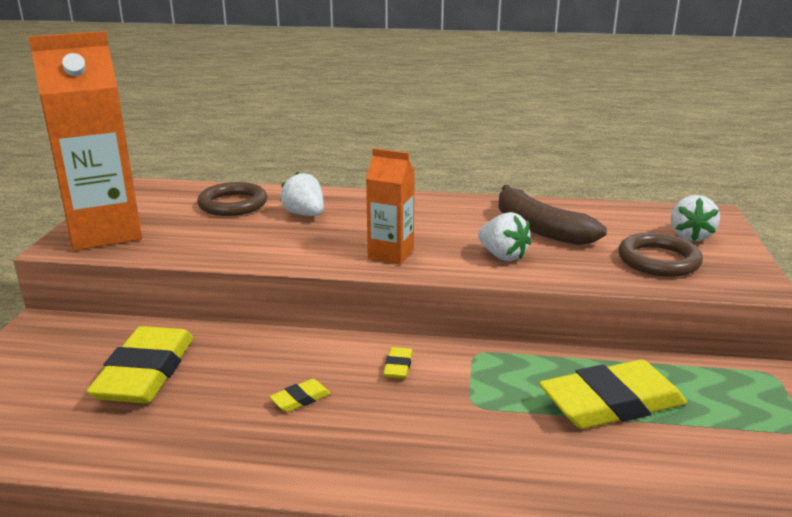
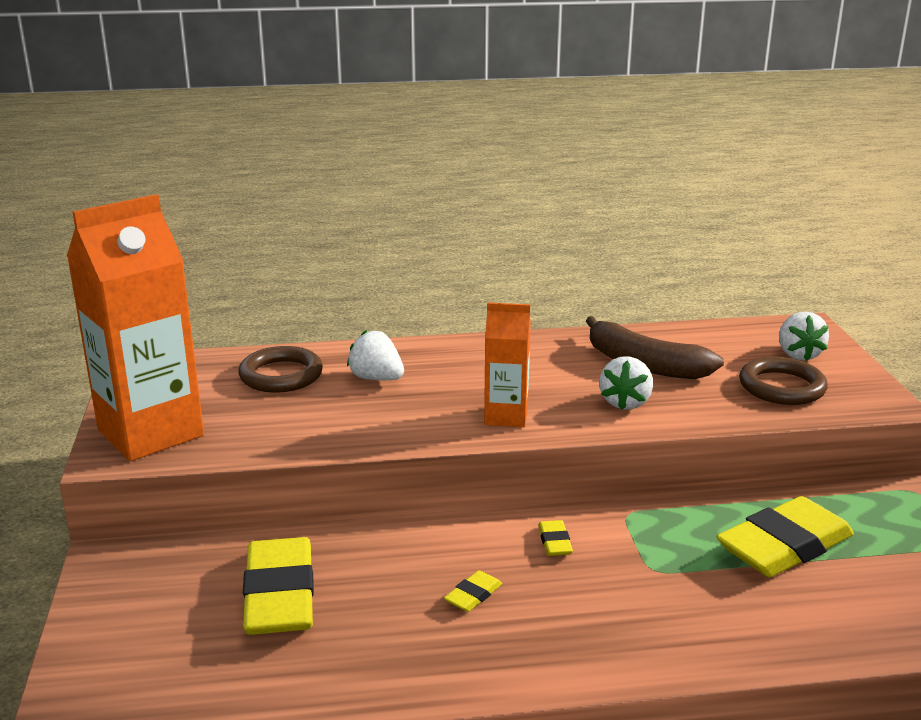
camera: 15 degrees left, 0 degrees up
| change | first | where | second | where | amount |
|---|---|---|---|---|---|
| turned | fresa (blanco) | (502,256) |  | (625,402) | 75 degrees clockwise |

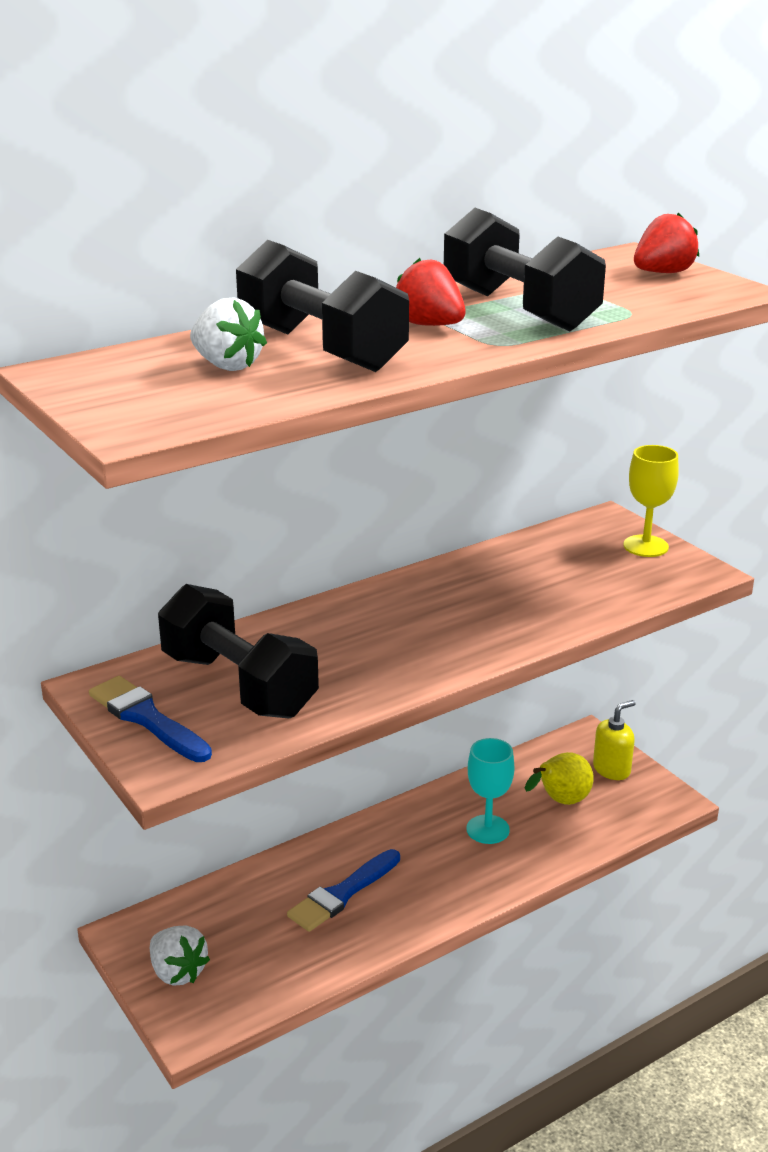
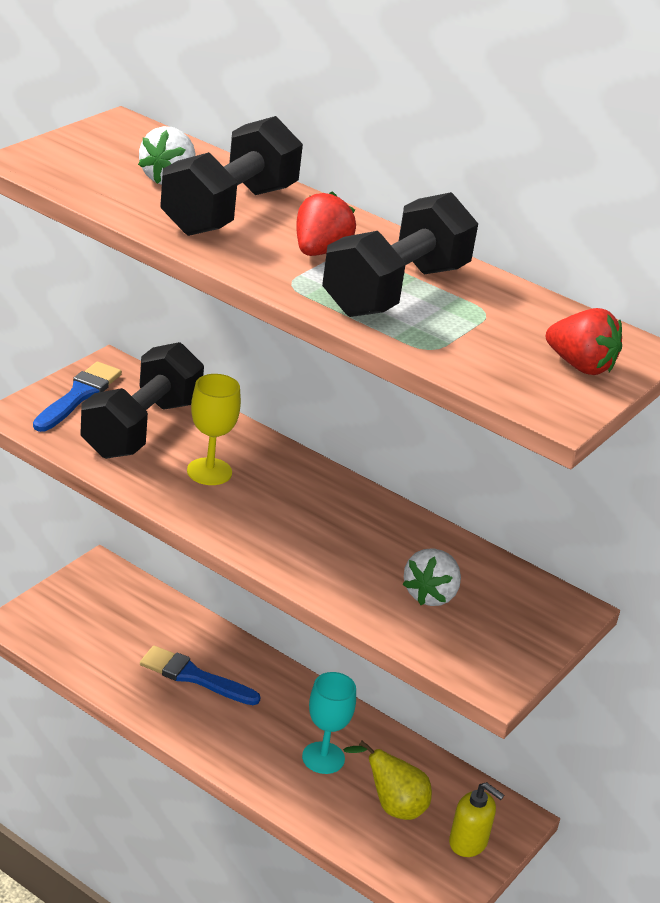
camera: 65 degrees right, 5 degrees up
| change | first | where | second | where | amount |
|---|---|---|---|---|---|
| moved | fresa (blanco) | (177,972) |  | (430,595) |  |
| moved | copa (amarillo) | (645,546) |  | (209,472) |  |

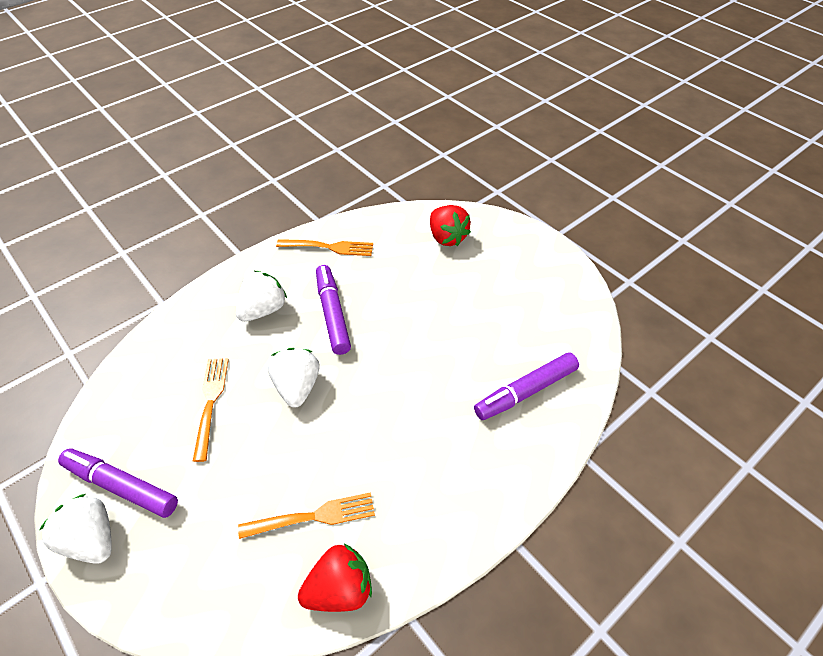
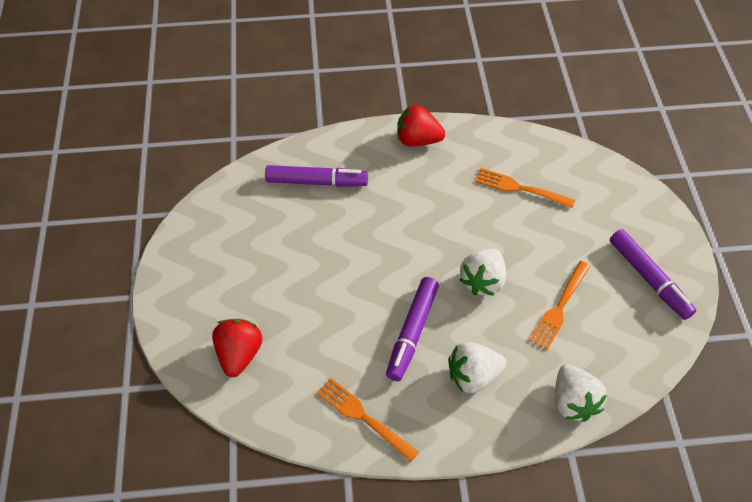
camera: 145 degrees left, 5 degrees up
| change | first | where | second | where | amount |
|---|---|---|---|---|---|
| moved | fresa (blanco) | (91,539) |  | (573,401) |  |
| moved | fresa (rojo) | (339,589) |  | (418,140) |  |

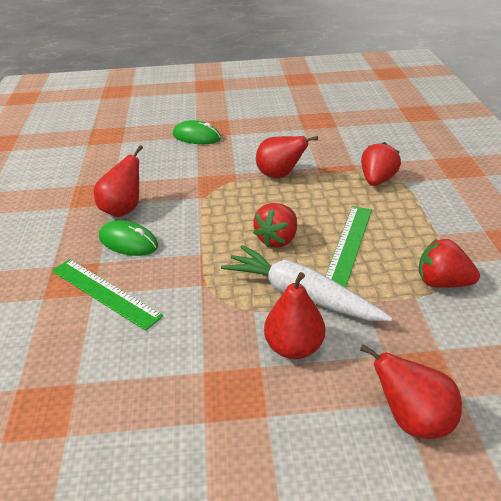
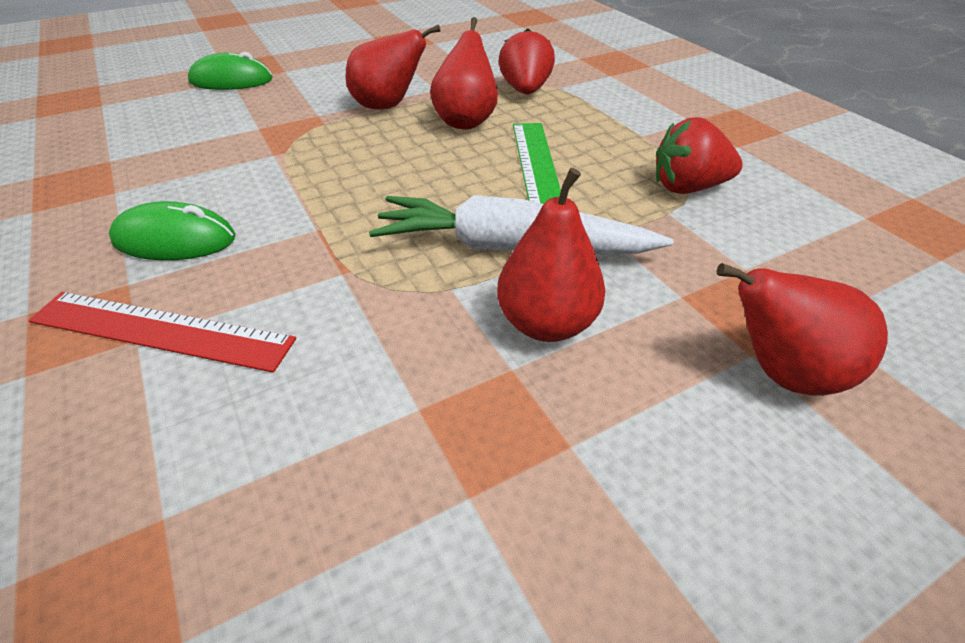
camera: 25 degrees left, 5 degrees up
| change | first | where | second | where | amount |
|---|---|---|---|---|---|
| removed | fresa (rojo) | (277,239) |  |  |  |
| moved | pera (rojo) | (123,209) |  | (466,121) |  |
| recoloured | regla (verde) | (105,292) | regla (rojo) | (161,330) |  |

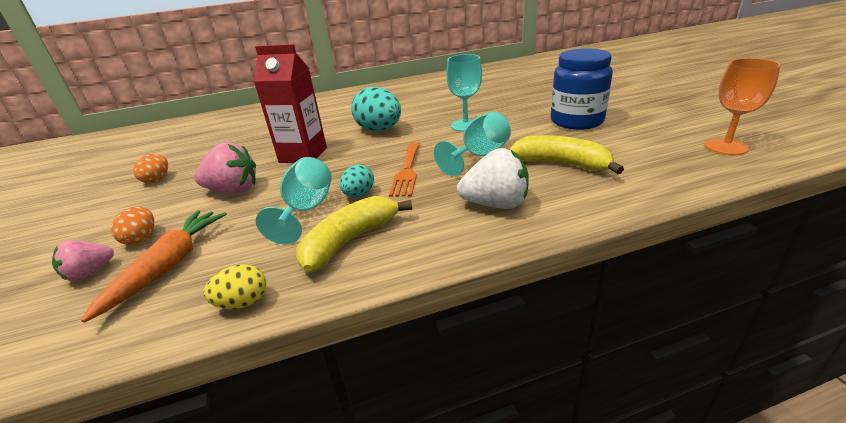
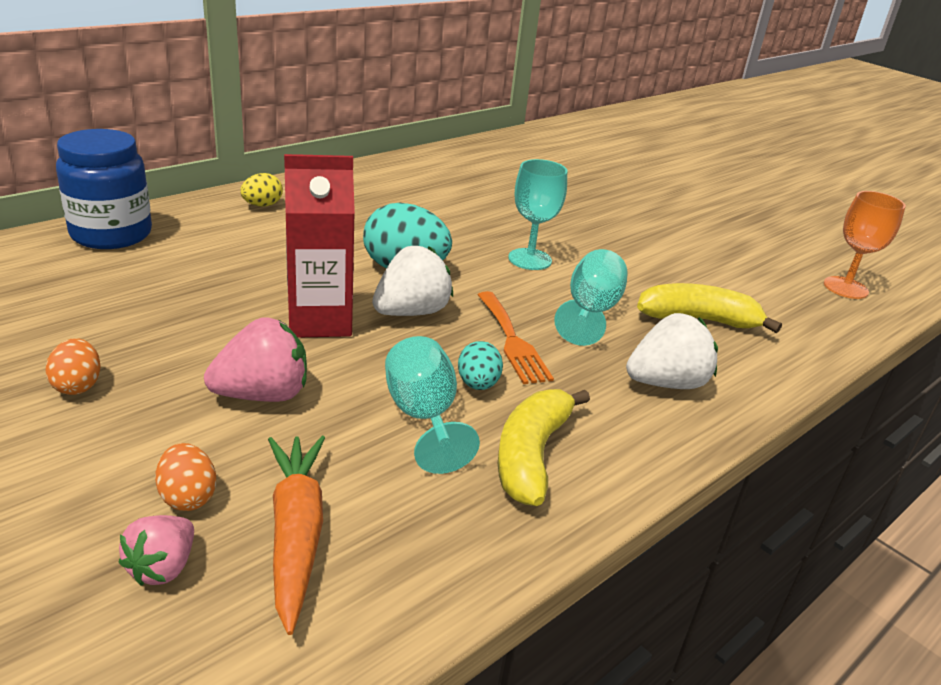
camera: 30 degrees left, 0 degrees up
| change | first | where | second | where | amount |
|---|---|---|---|---|---|
| added |  |  | fresa (blanco) | (411,312) |  |
| moved | huevo (amarillo) | (243,302) |  | (262,205) |  |
| moved | tarro (azul) | (576,121) |  | (111,234) |  |

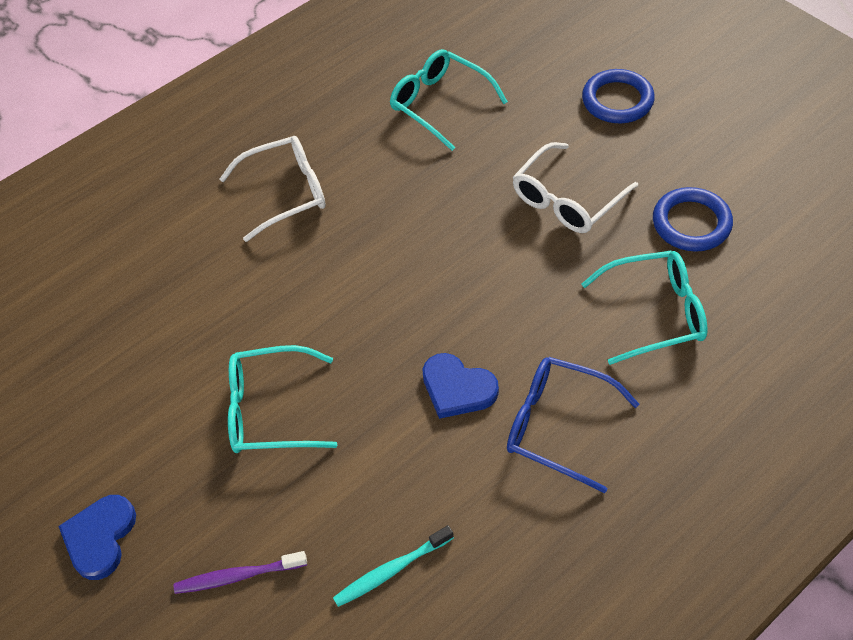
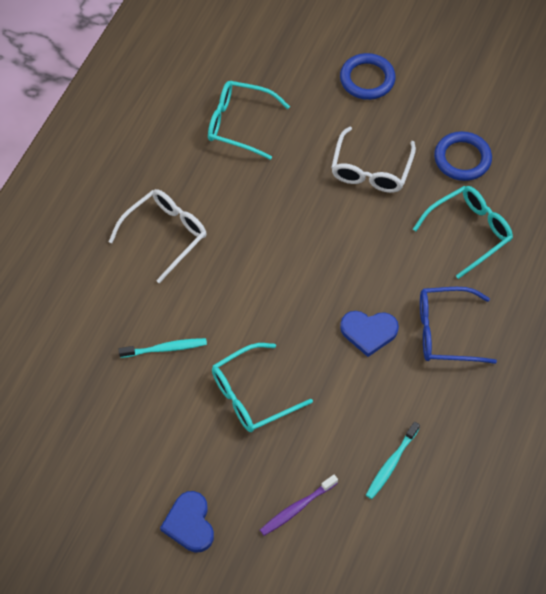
camera: 30 degrees left, 5 degrees up
| change | first | where | second | where | amount |
|---|---|---|---|---|---|
| added |  |  | cepillo de dientes (turquesa) | (165,348) |  |

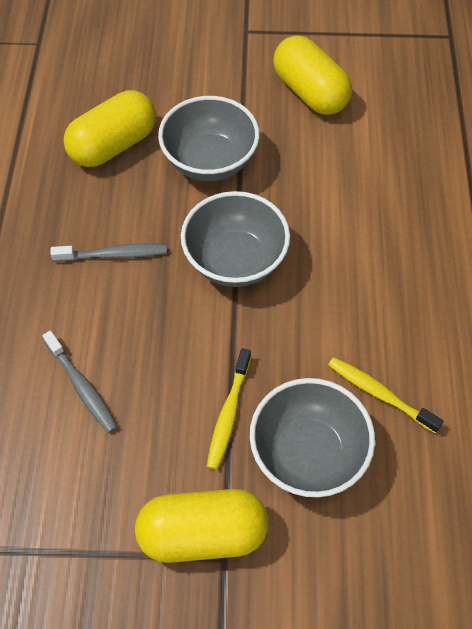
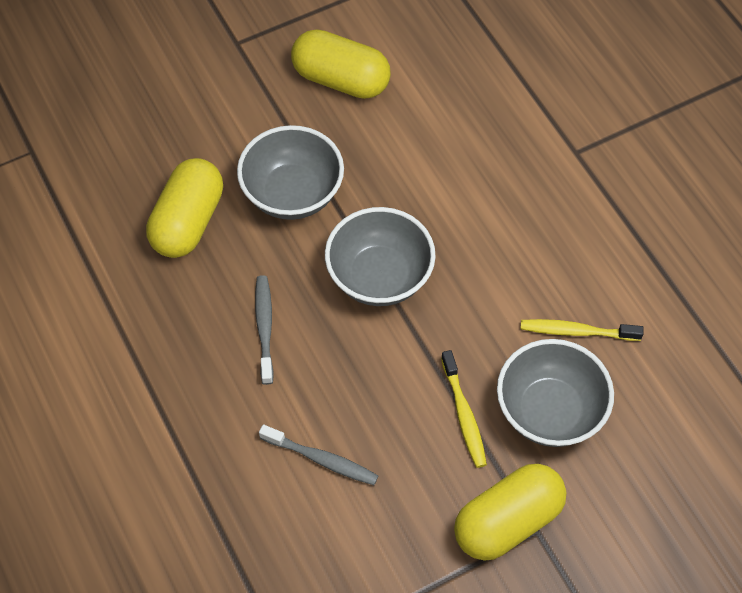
camera: 30 degrees left, 0 degrees up
| change | first | where | second | where | amount |
|---|---|---|---|---|---|
| turned | cepillo de dientes (gris) | (113,254) |  | (264,327) | 60 degrees counterclockwise |

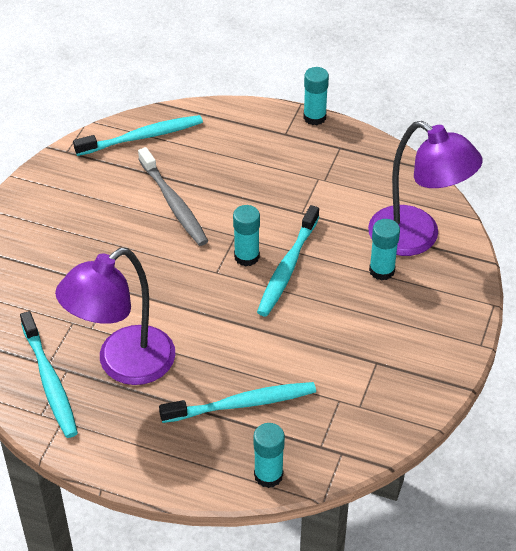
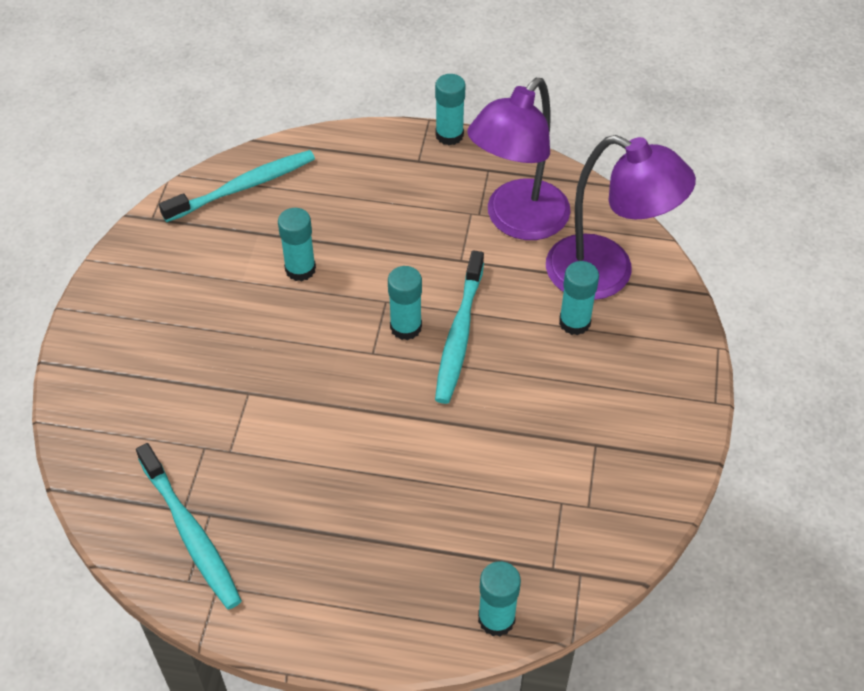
camera: 10 degrees left, 5 degrees up
| change | first | where | second | where | amount |
|---|---|---|---|---|---|
| removed | cepillo de dientes (turquesa) | (242,404) |  |  |  |
| moved | lámpara (morado) | (123,365) |  | (517,221) |  |
| replaced | cepillo de dientes (gris) | (173,203) | barra de pegamento (turquesa) | (300,269) |  |

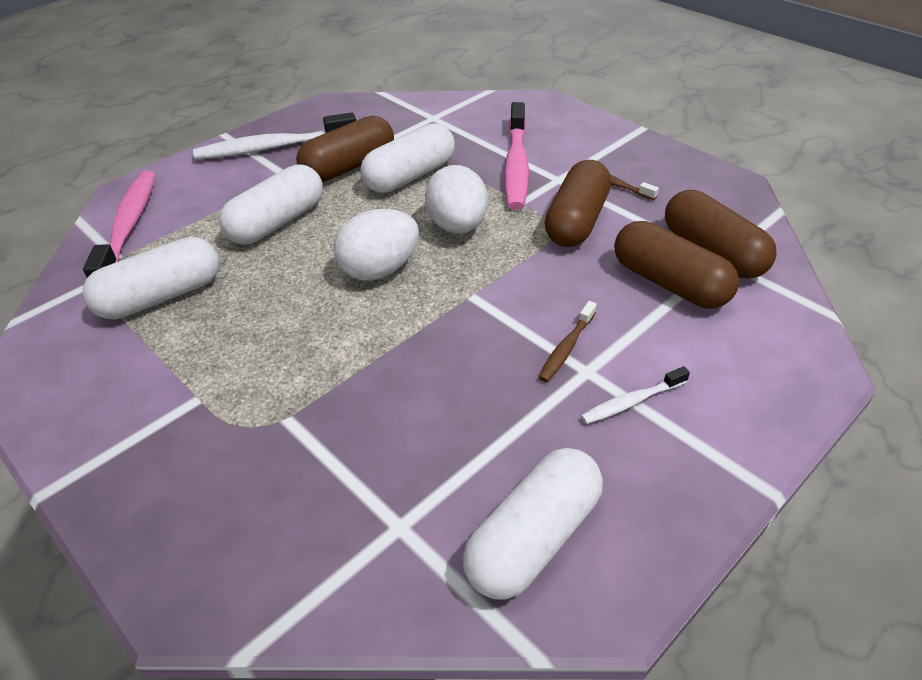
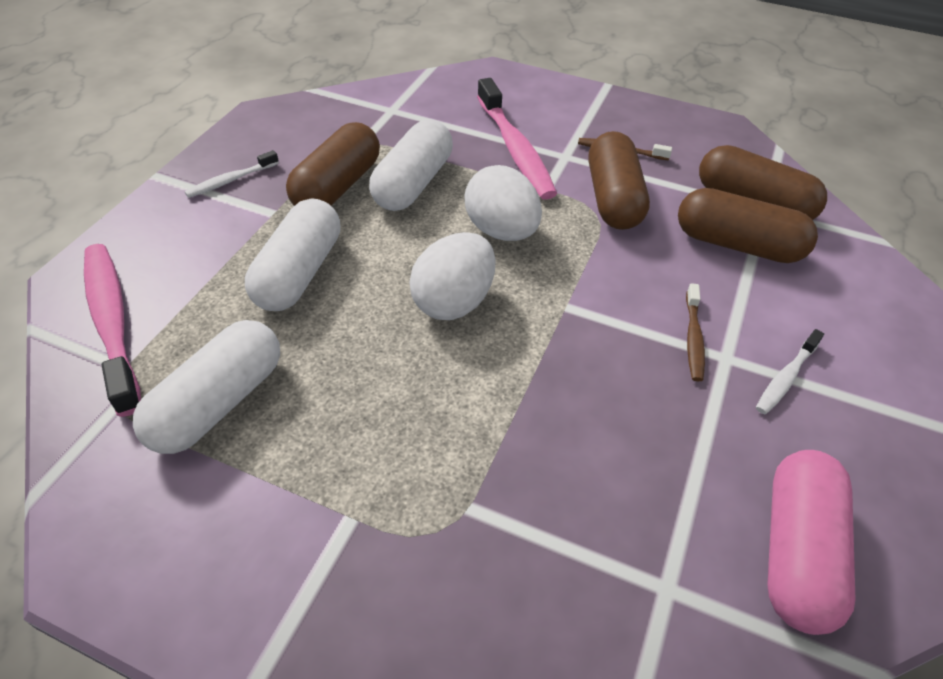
camera: 25 degrees left, 5 degrees up
| change | first | where | second | where | amount |
|---|---|---|---|---|---|
| recoloured | cápsula (blanco) | (533,538) | cápsula (rosa) | (797,551) |  |
| resized | cepillo de dientes (blanco) | (273,147) |  | (231,180) | x0.50 |

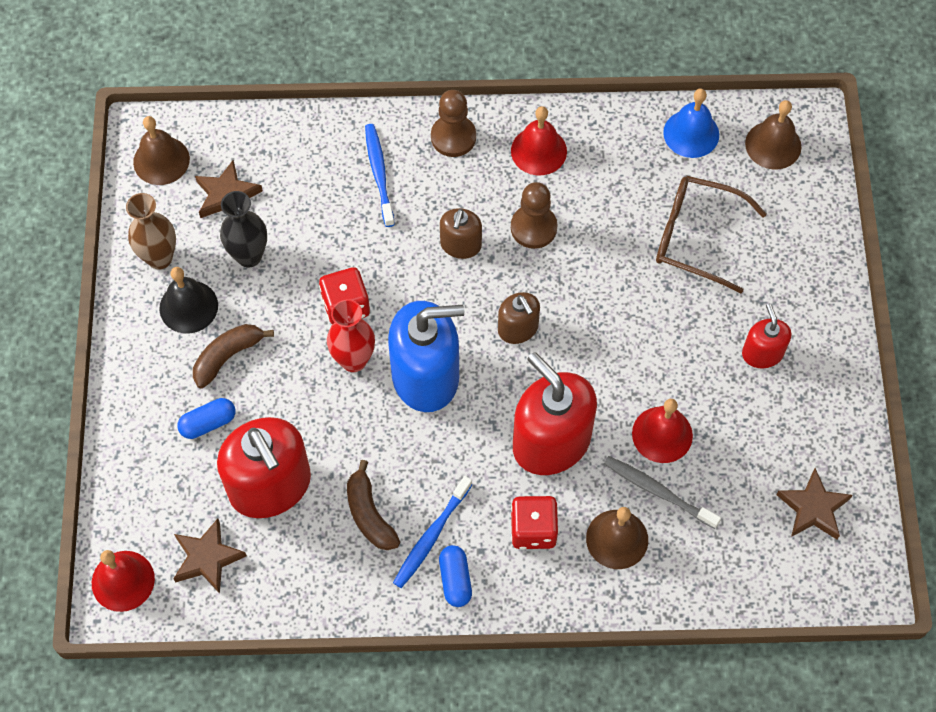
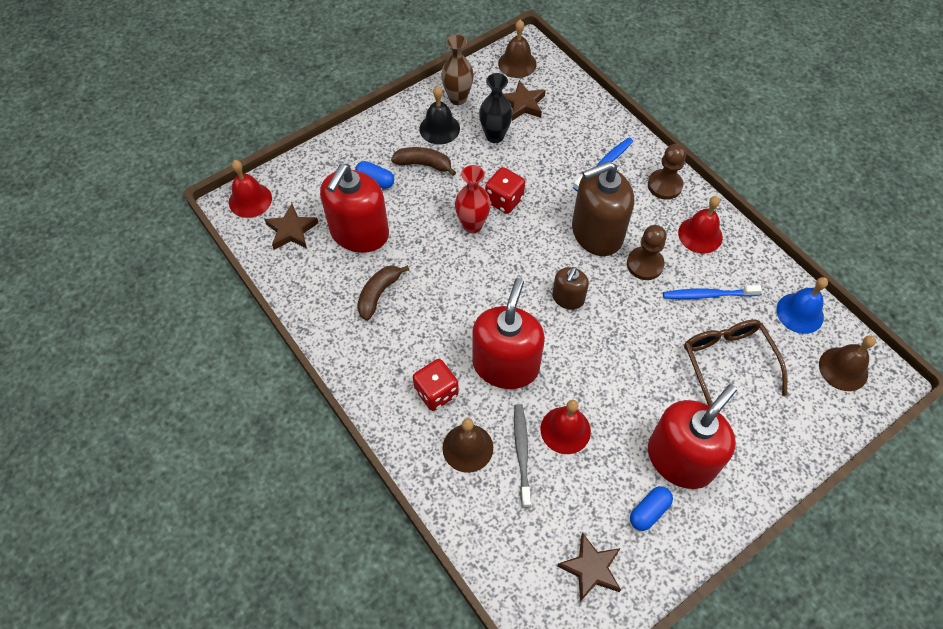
camera: 55 degrees right, 5 degrees down
| change | first | where | second | where | amount |
|---|---|---|---|---|---|
| removed | dispensador de jabón (azul) | (426,376) |  |  |  |
| moved | cepillo de dientes (azul) | (431,536) |  | (708,295) |  |
| moved | cápsula (azul) | (455,580) |  | (649,511) |  |
| resized | dispensador de jabón (marrón) | (460,245) |  | (596,233) | x1.94 |
| resized | dispensador de jabón (rojo) | (762,353) |  | (680,459) | x1.94 |

